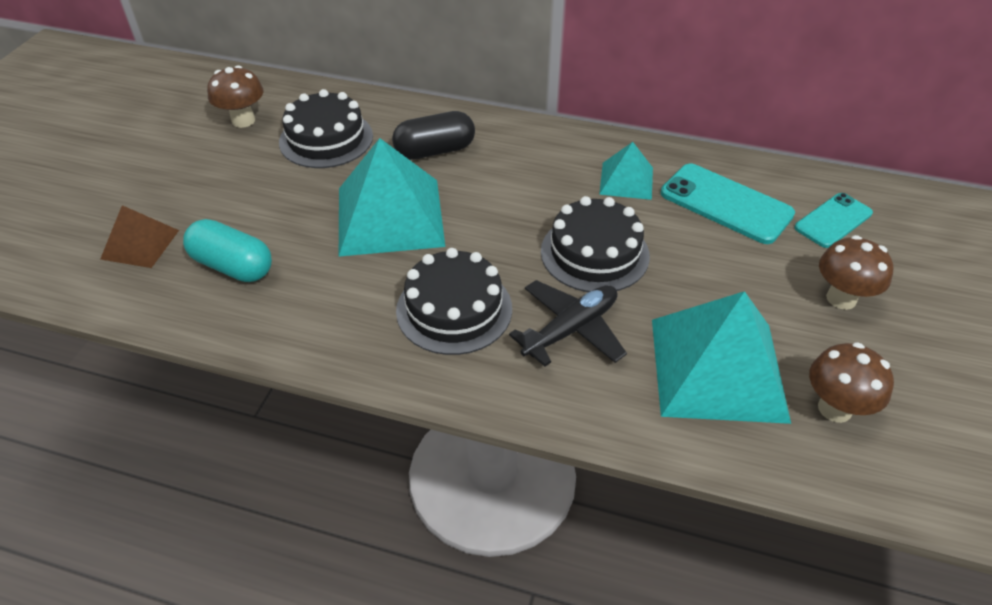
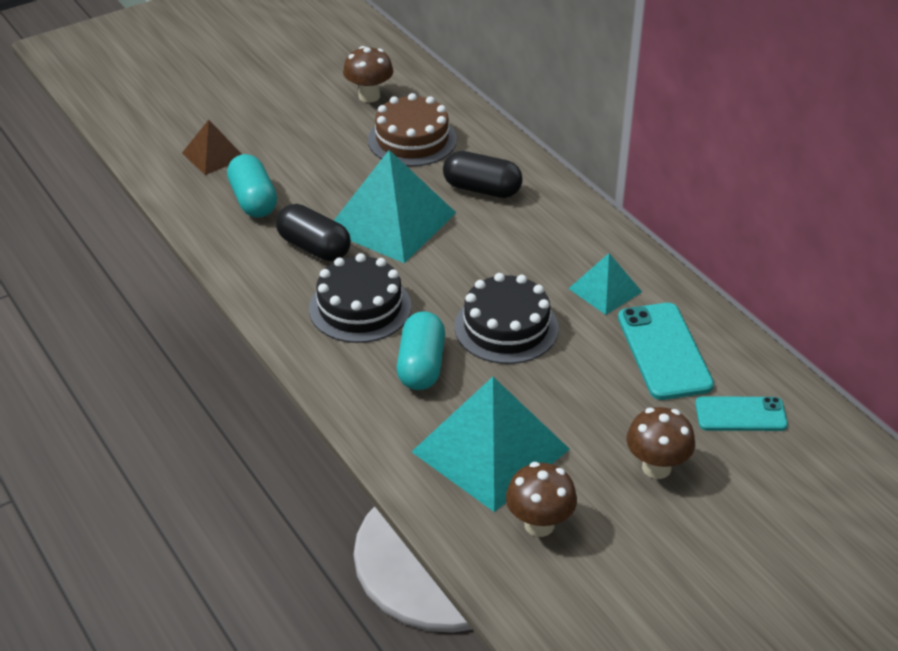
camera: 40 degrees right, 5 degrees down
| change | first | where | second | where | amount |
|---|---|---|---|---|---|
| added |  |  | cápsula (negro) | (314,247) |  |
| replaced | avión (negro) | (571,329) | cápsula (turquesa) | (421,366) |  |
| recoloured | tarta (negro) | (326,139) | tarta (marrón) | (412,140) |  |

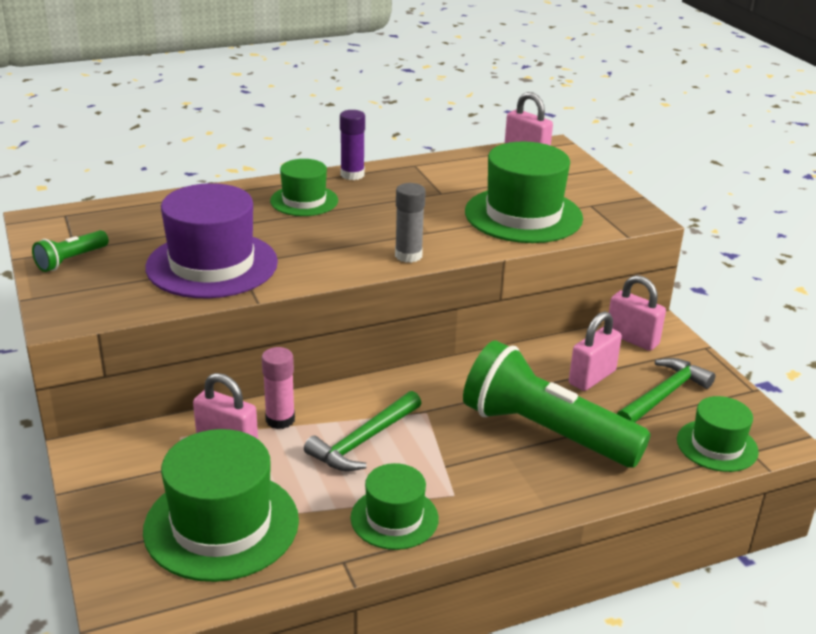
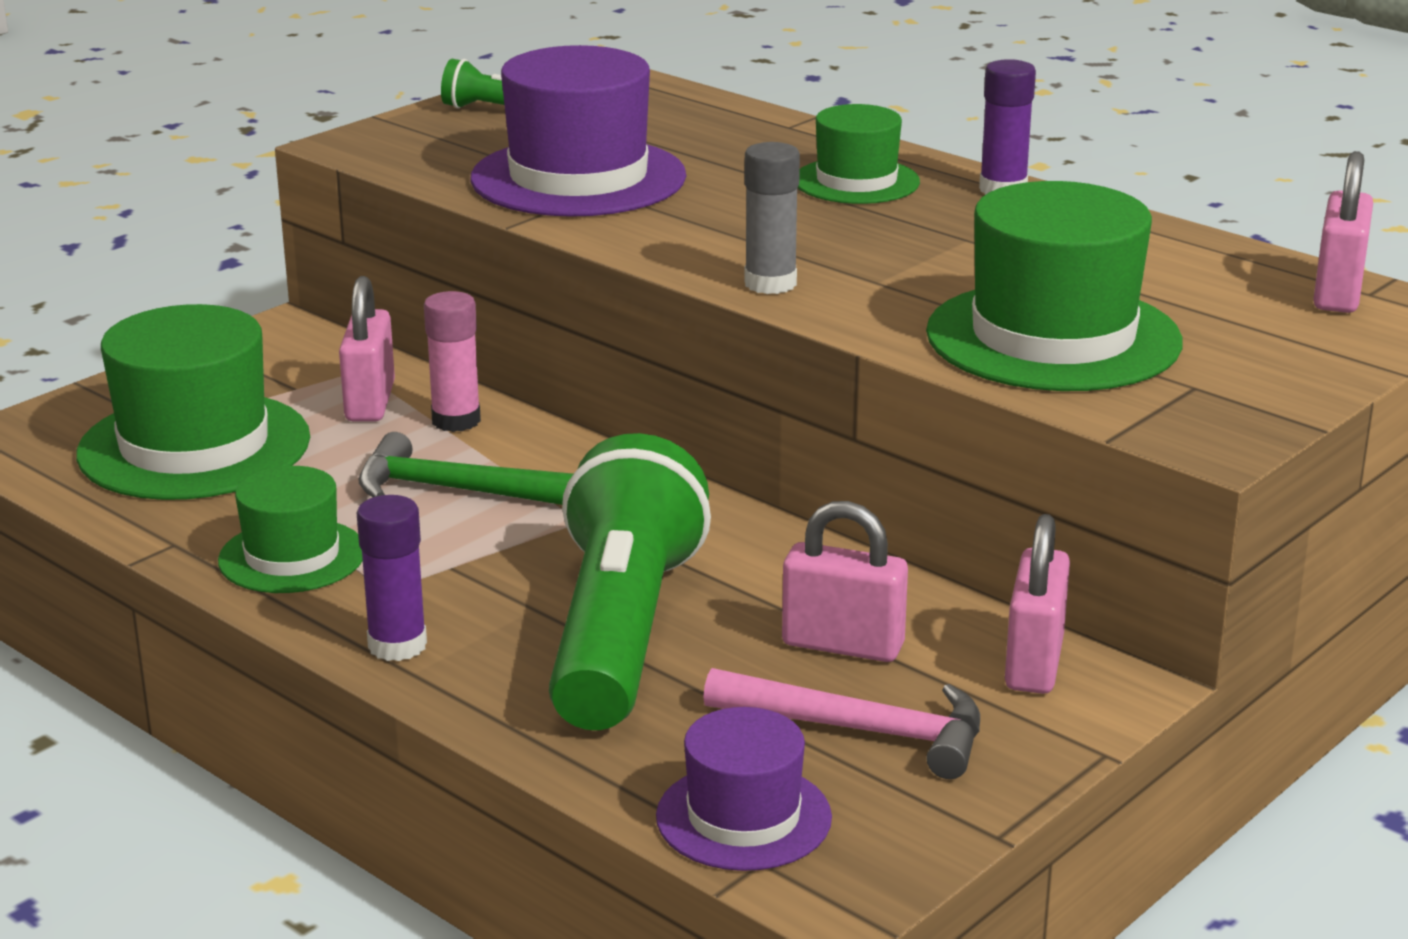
camera: 65 degrees right, 5 degrees down
| change | first | where | second | where | amount |
|---|---|---|---|---|---|
| added |  |  | barra de pegamento (morado) | (397,645) |  |
| recoloured | martillo (verde) | (663,395) | martillo (rosa) | (862,731) |  |
| recoloured | sombrero (verde) | (717,446) | sombrero (morado) | (743,817) |  |

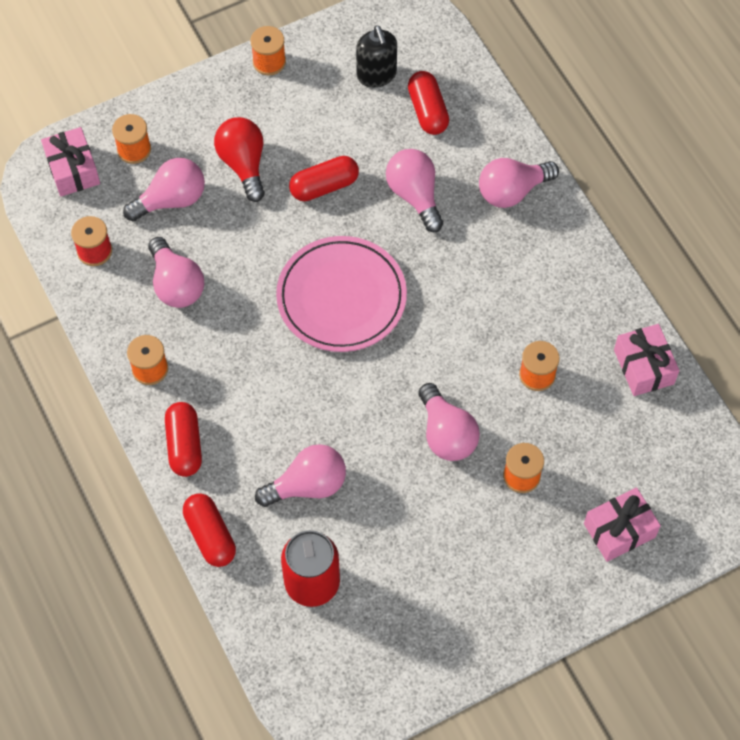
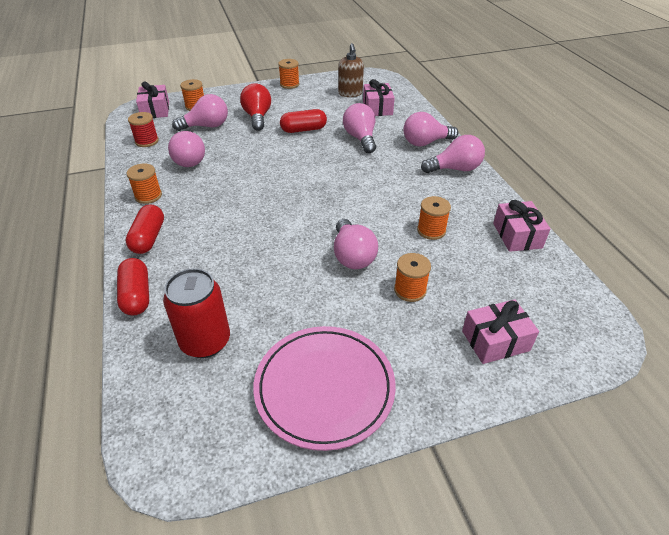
camera: 10 degrees right, 20 degrees down
| change | first | where | second | where | amount |
|---|---|---|---|---|---|
| moved | bombilla (rosa) | (307,485) |  | (455,169) |  |
| moved | plato (rosa) | (341,297) |  | (324,388) |  |
| replaced | cápsula (rojo) | (427,111) | regalo (rosa) | (377,108) |  |
| recoloured | dispensador de jabón (negro) | (376,75) | dispensador de jabón (marrón) | (350,93) |  |

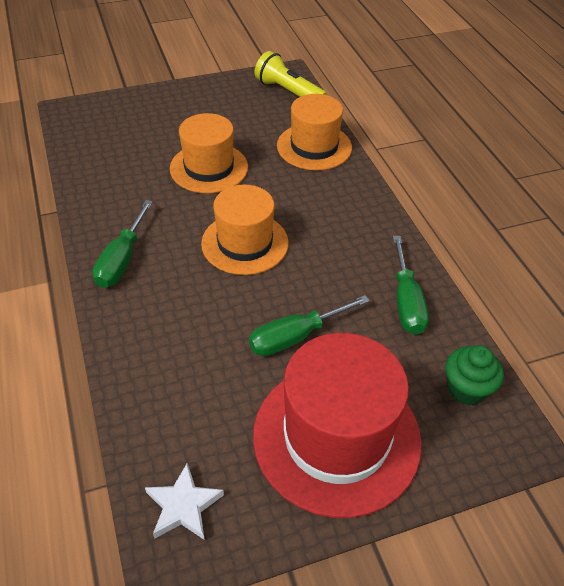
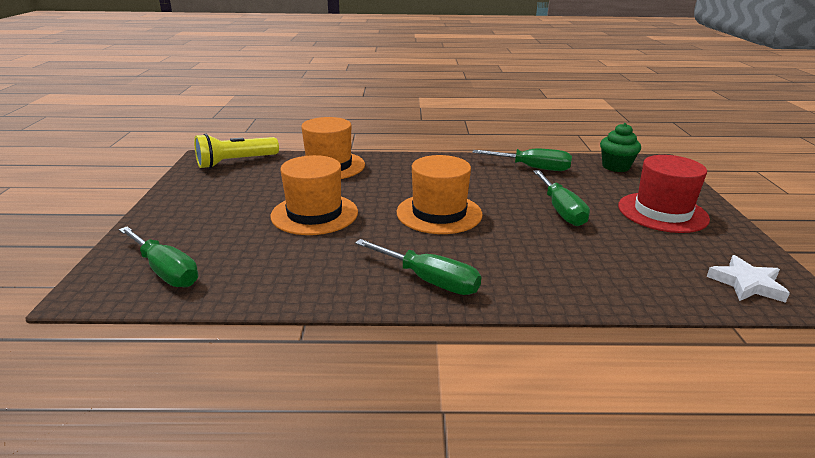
camera: 70 degrees left, 20 degrees down
| change | first | where | second | where | amount |
|---|---|---|---|---|---|
| added |  |  | destornillador (verde) | (165,271) |  |
| resized | sombrero (rojo) | (336,437) |  | (662,212) | x0.66 |

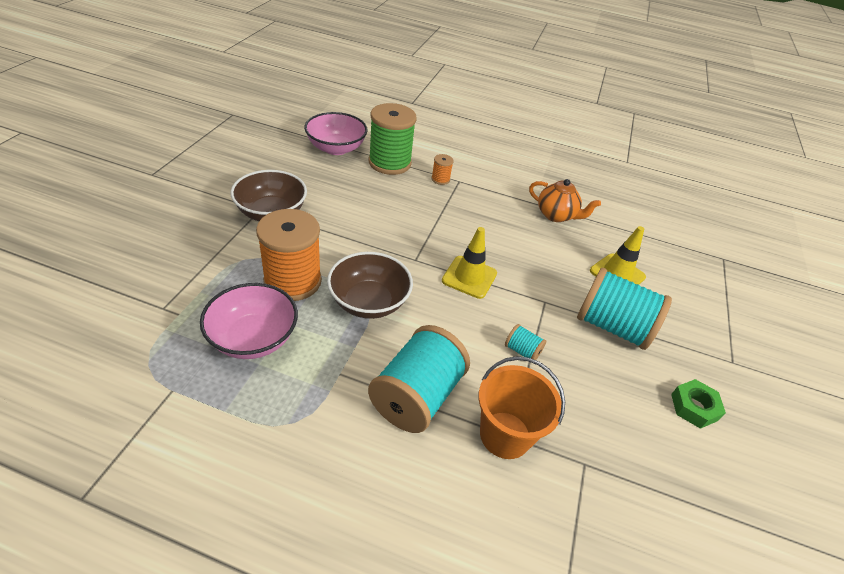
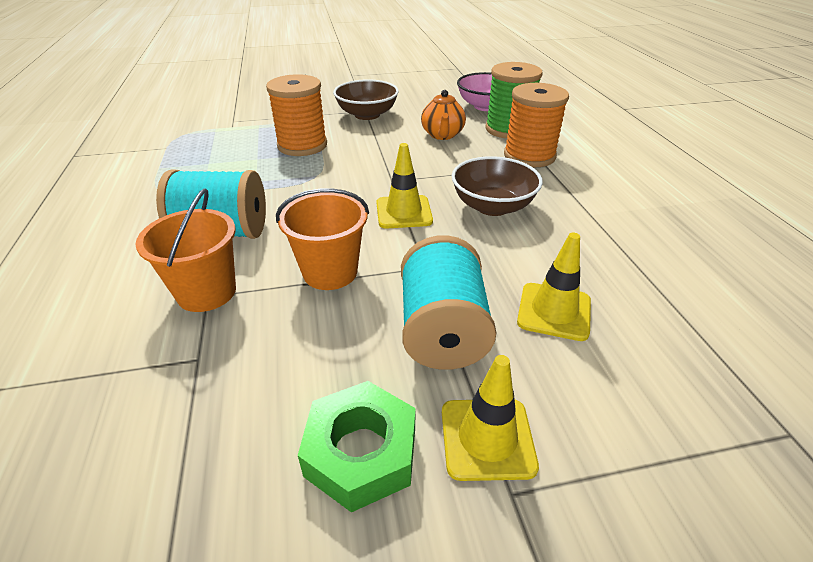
camera: 65 degrees right, 5 degrees down
| change | first | where | second | where | amount |
|---|---|---|---|---|---|
| removed | cuenco (rosa) | (253,338) |  |  |  |
| added |  |  | cono de tráfico (amarillo) | (487,438) |  |
| moved | cuenco (marrón) | (369,302) |  | (492,206) |  |
| moved | tetera (naranja) | (556,215) |  | (442,135) |  |
| replaced | carrete (turquesa) | (522,351) | balde (naranja) | (330,272) |  |
| resized | carrete (naranja) | (440,179) |  | (529,156) | x2.31 |
| resized | tuerca (verde) | (694,407) |  | (361,452) | x1.52 |

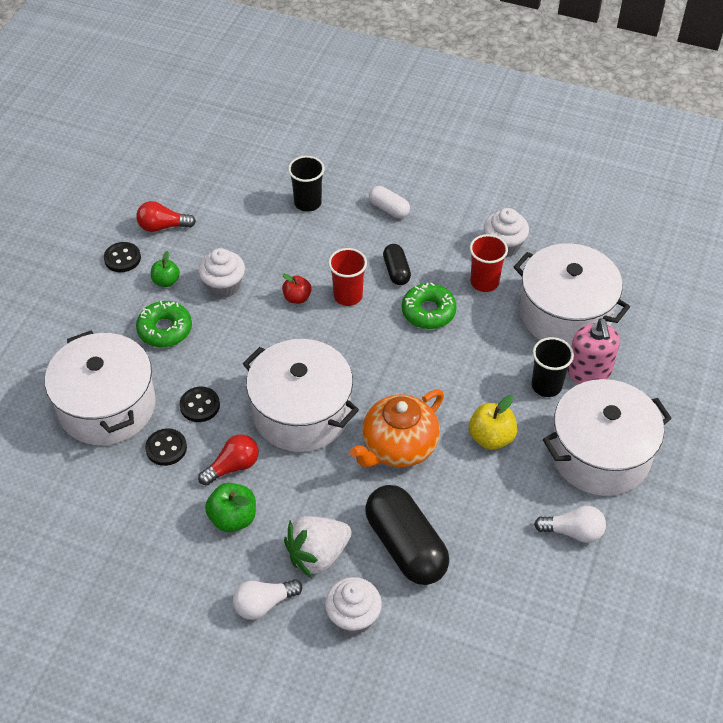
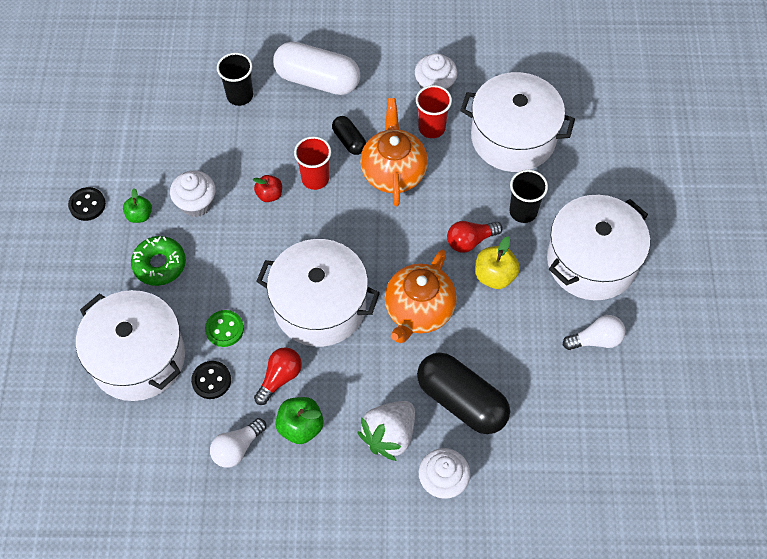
camera: 20 degrees left, 10 degrees up
| change | first | where | second | where | amount |
|---|---|---|---|---|---|
| removed | dispensador de jabón (rosa) | (589,372) |  |  |  |
| moved | bombilla (rojo) | (163,226) |  | (470,241) |  |
| moved | bombilla (blanco) | (264,604) |  | (237,448) |  |
| replaced | rosquilla (verde) | (428,311) | tetera (naranja) | (393,172) |  |
| recoloured | botón (negro) | (200,405) | botón (verde) | (224,329) |  |
| resized | cápsula (blanco) | (389,209) |  | (317,80) | x1.97 |

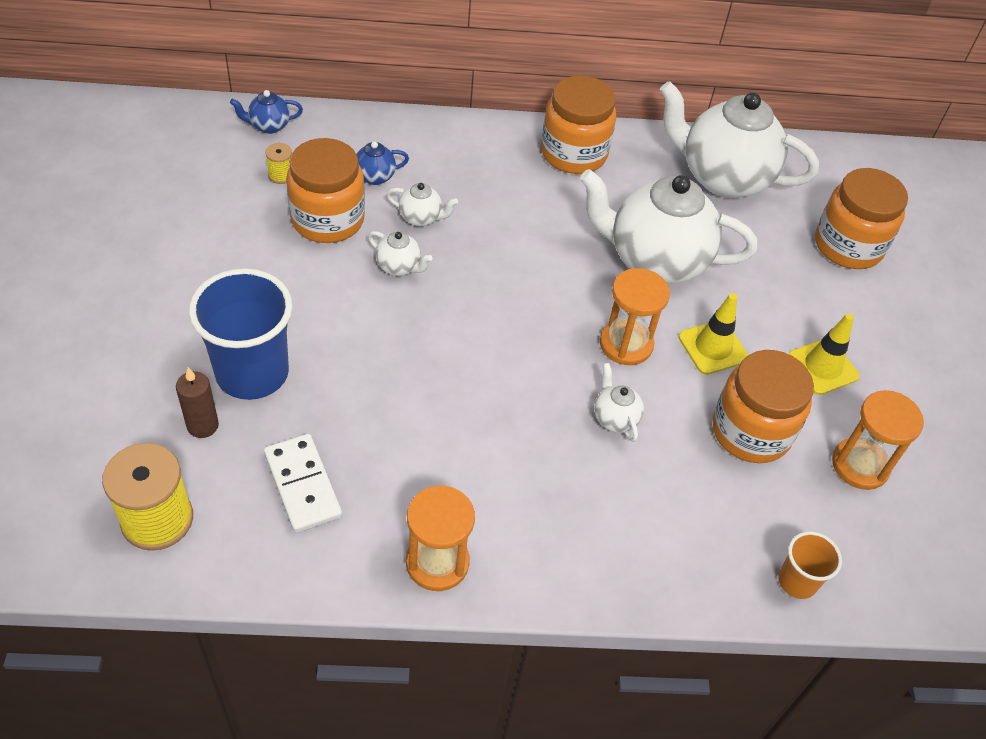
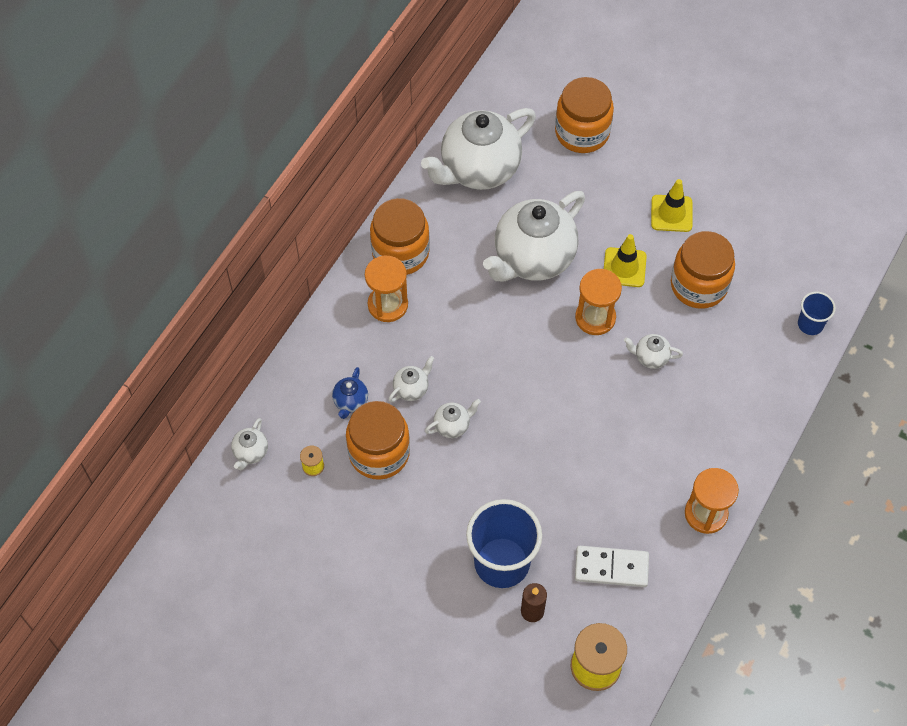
camera: 55 degrees left, 10 degrees up
| change | first | where | second | where | amount |
|---|---|---|---|---|---|
| moved | reloj de arena (naranja) | (860,465) |  | (388,305) |  |
| recoloured | tetera (azul) | (269,126) | tetera (blanco) | (251,452) |  |
| recoloured | vaso (naranja) | (797,581) | vaso (azul) | (810,324) |  |

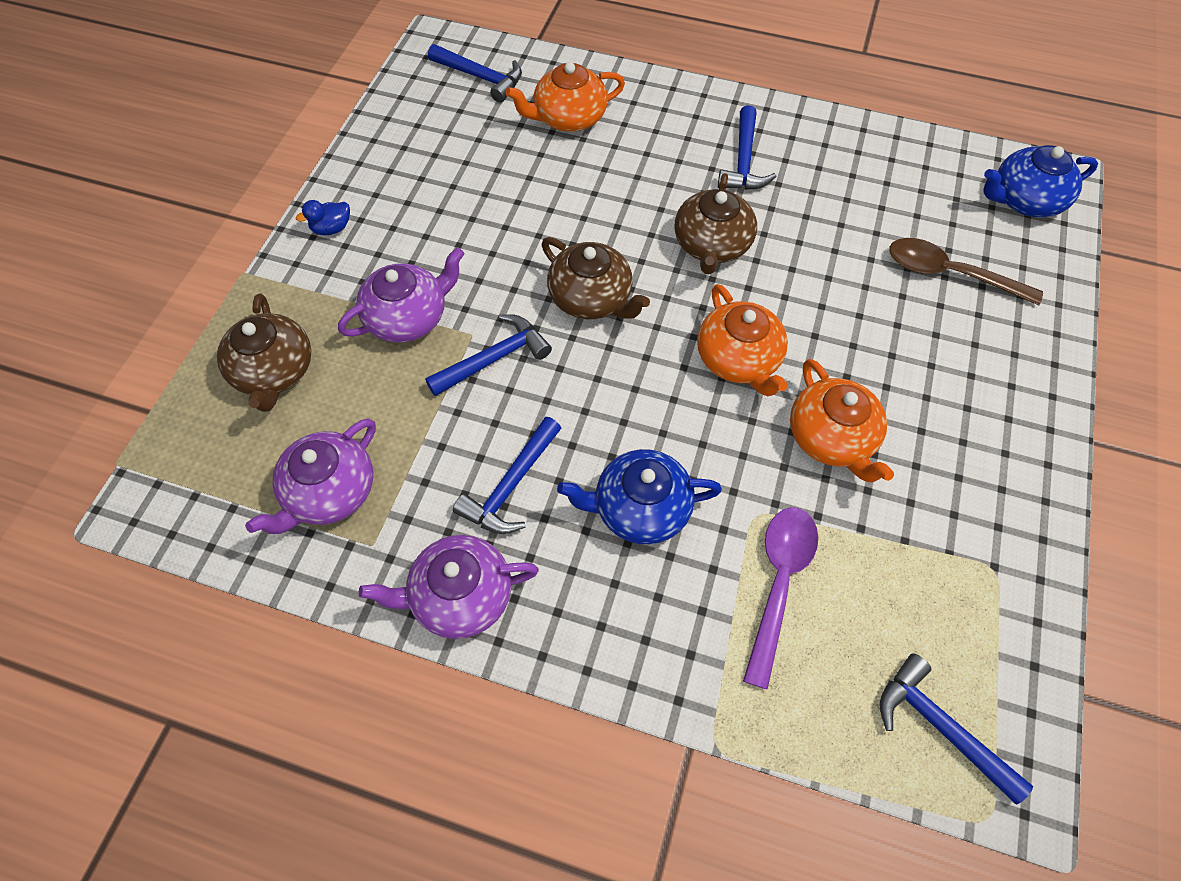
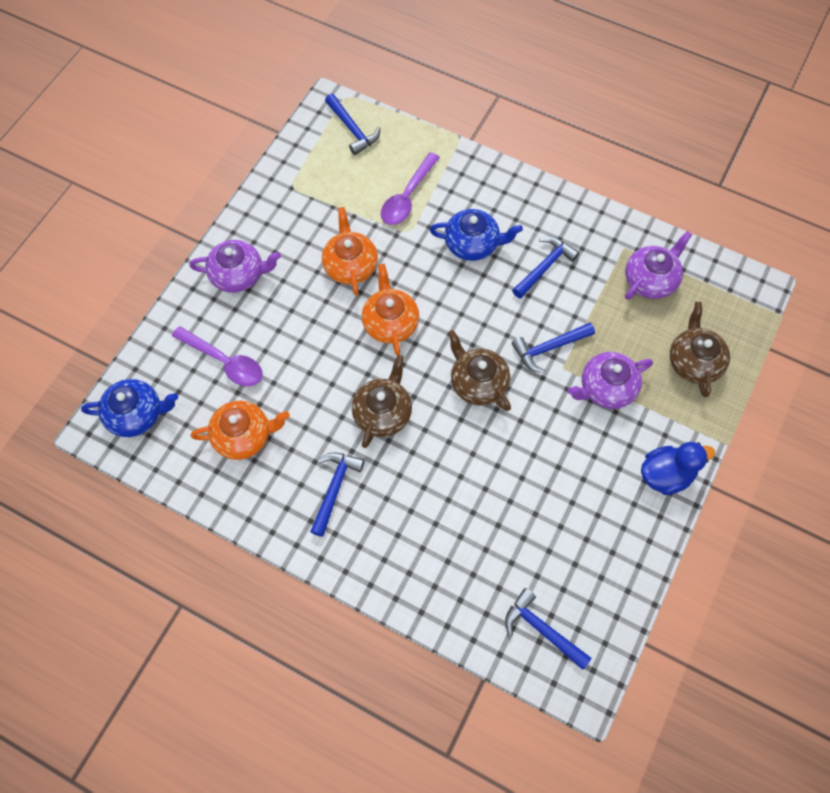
camera: 170 degrees left, 5 degrees up
| change | first | where | second | where | amount |
|---|---|---|---|---|---|
| moved | tetera (morado) | (460,596) |  | (238,275) |  |
| moved | tetera (naranja) | (569,118) |  | (243,436) |  |
| recoloured | cuchara (marrón) | (950,274) | cuchara (morado) | (224,361) |  |
| resized | pato (azul) | (332,228) |  | (666,475) | x1.83 |

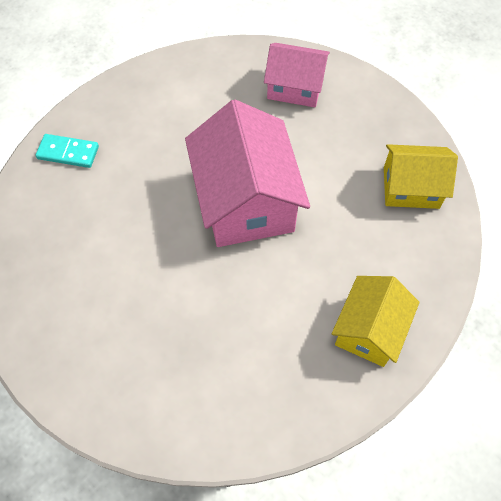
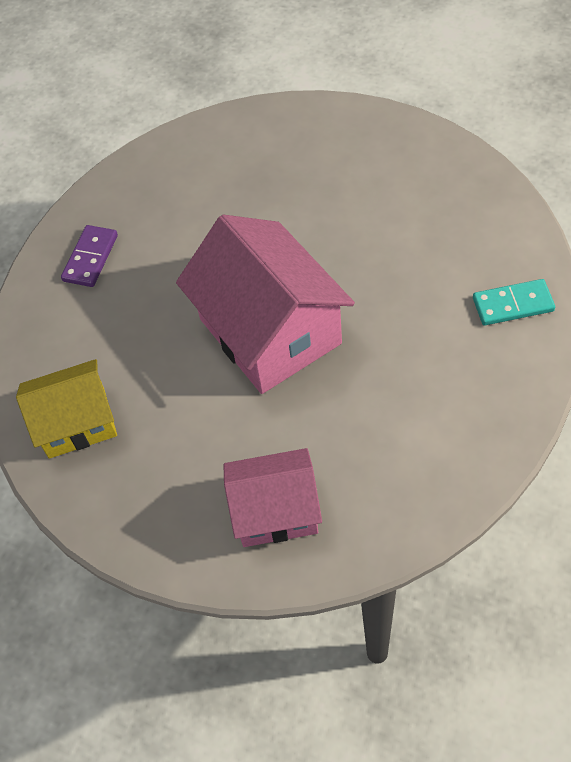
camera: 165 degrees right, 5 degrees down
| change | first | where | second | where | amount |
|---|---|---|---|---|---|
| replaced | casa (amarillo) | (369,330) | ficha de dominó (morado) | (90,258) |  |

